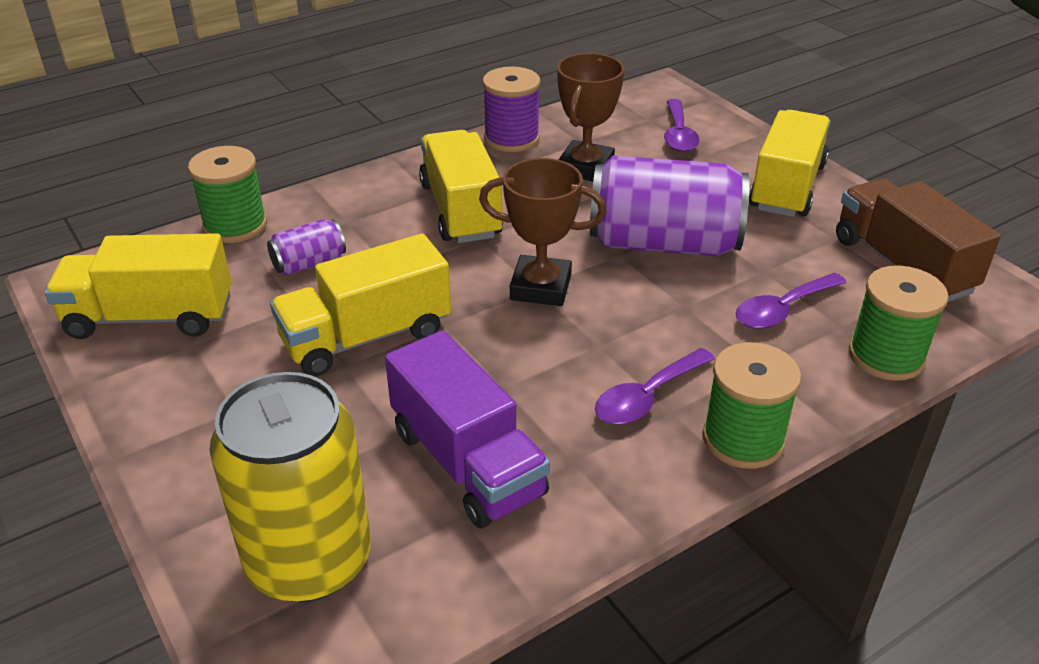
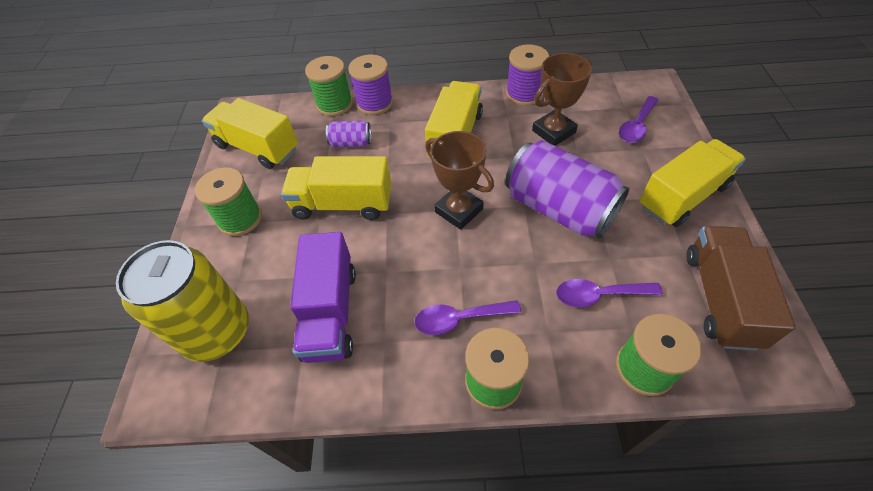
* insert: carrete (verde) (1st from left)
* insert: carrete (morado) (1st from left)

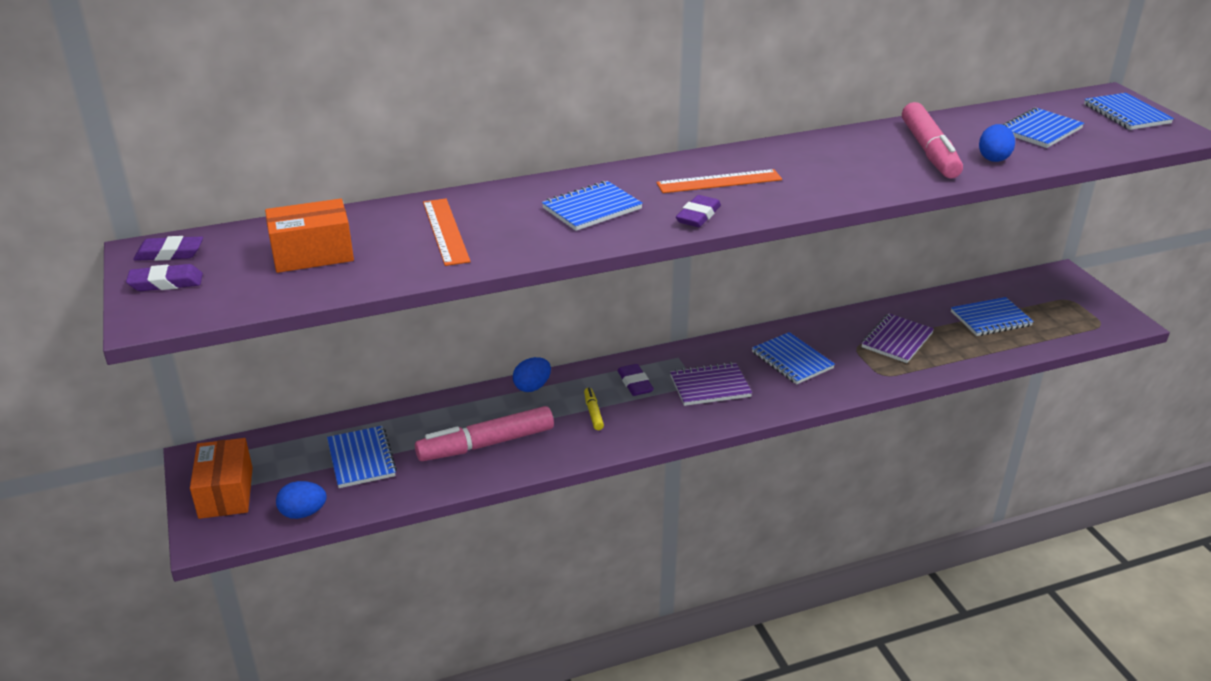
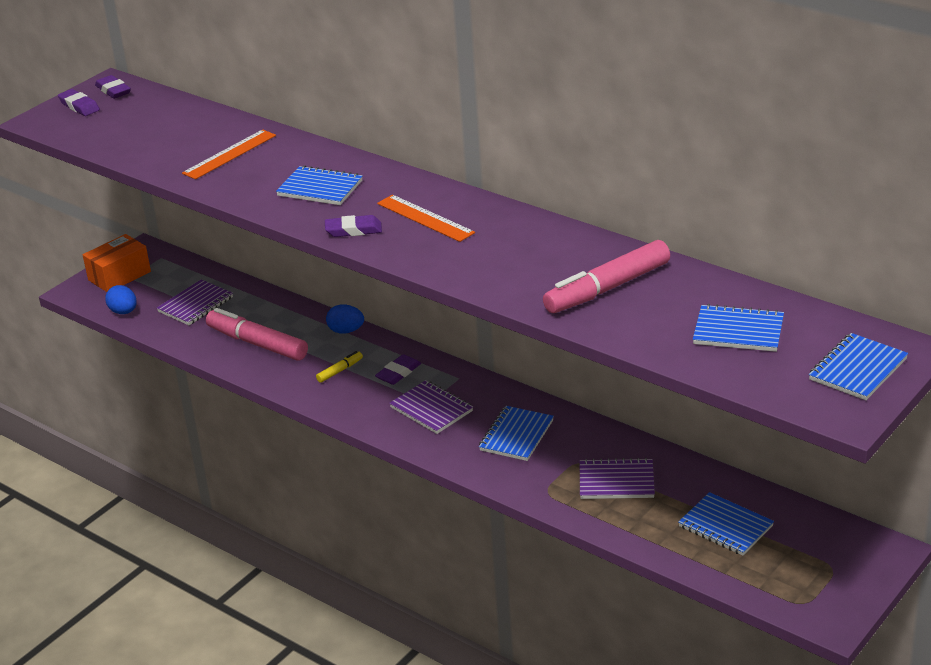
* delete: caja (naranja) (2nd from left)
* recolor: cuaderno (azul) (1st from left) to cuaderno (morado) (1st from left)
* delete: huevo (azul) (3rd from left)

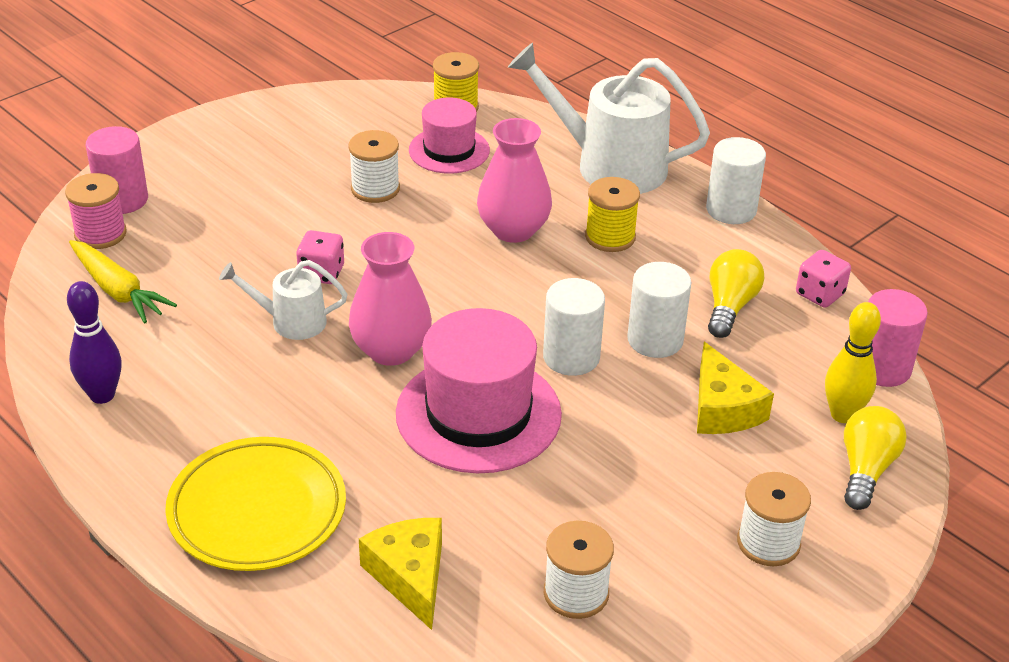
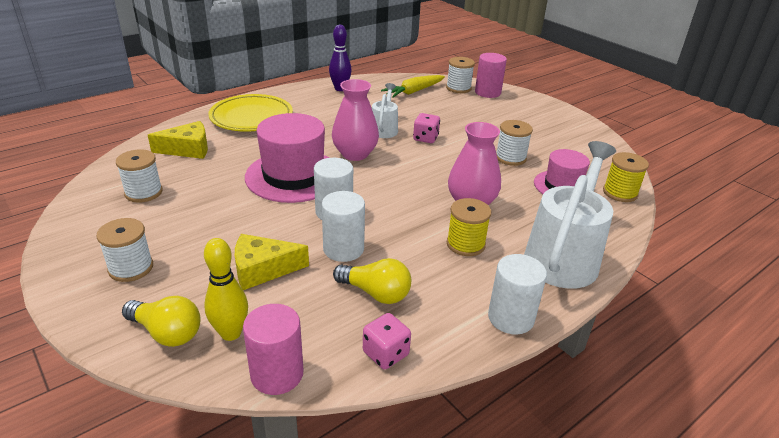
* recolor: carrete (rosa) to carrete (blanco) (3rd from left)

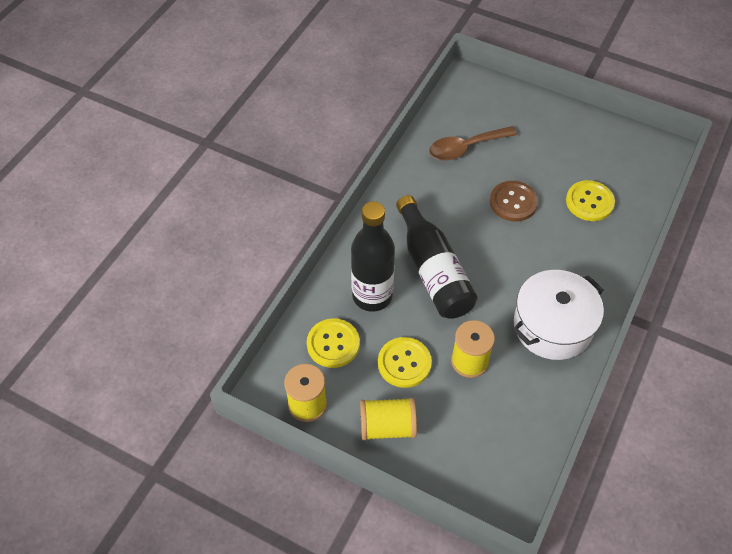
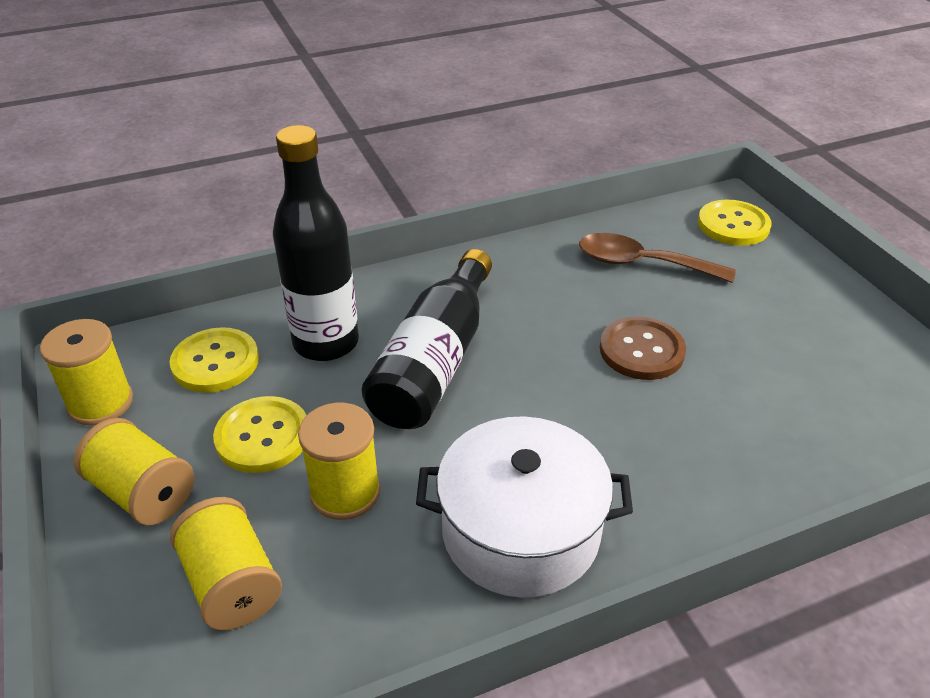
* move: botón (amarillo) (3rd from left)
* insert: carrete (amarillo) (3rd from left)

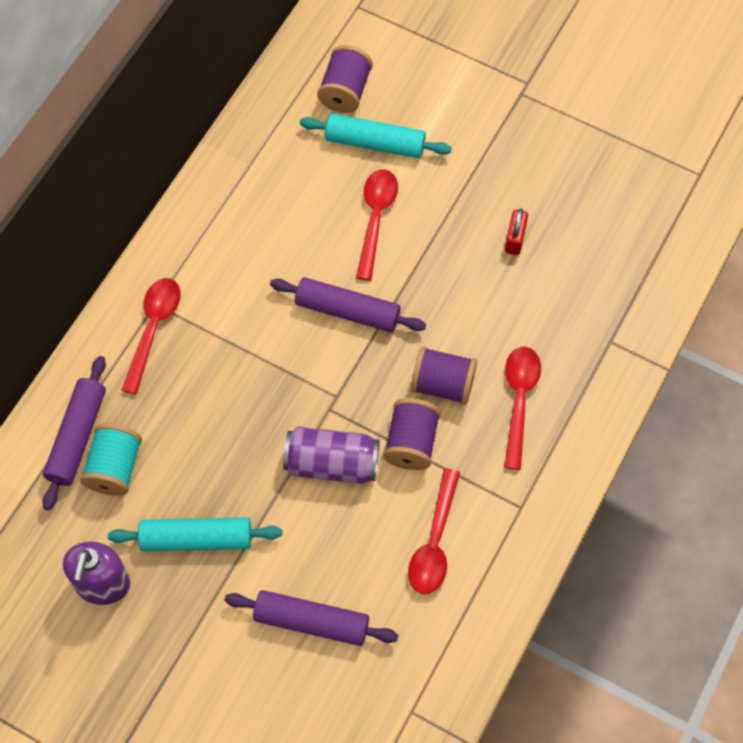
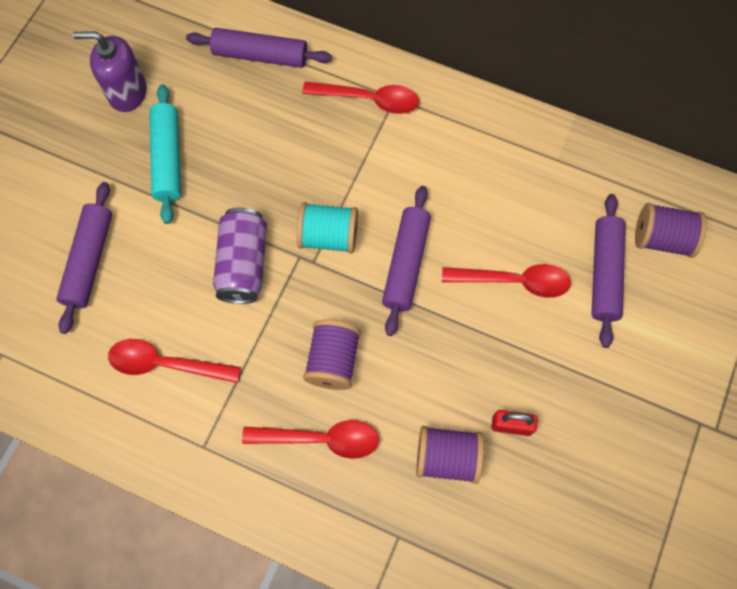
* move: carrete (turquesa)
* recolor: rodillo (turquesa) (2nd from left) to rodillo (morado) (4th from left)
* move: carrete (morado) (2nd from left)

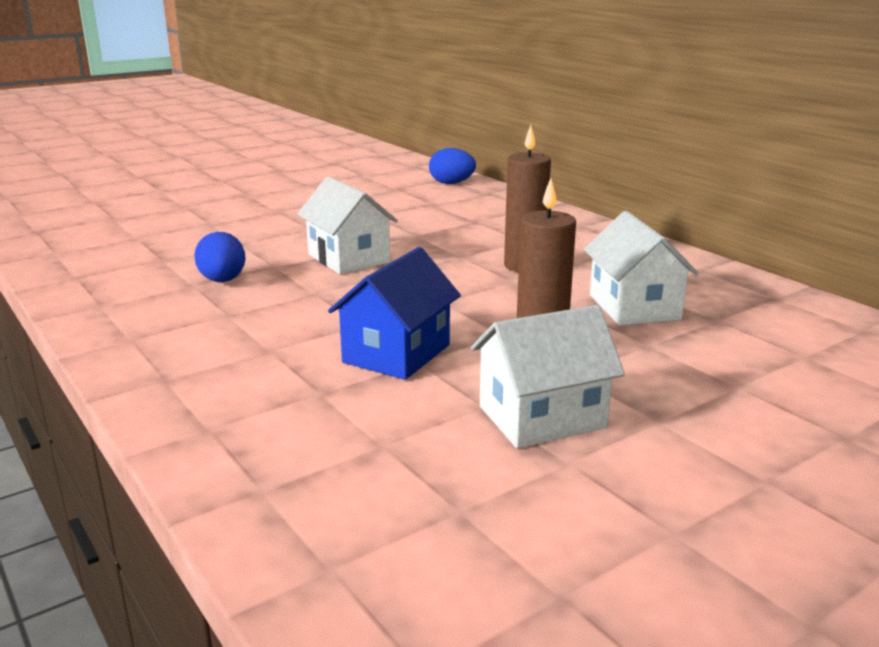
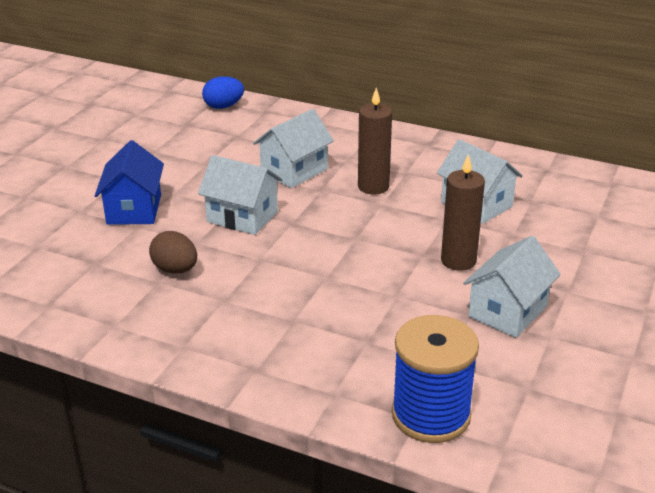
* recolor: huevo (azul) (1st from left) to huevo (marrón)
* move: casa (azul)
* insert: casa (blanco) (2nd from left)
* insert: carrete (azul)

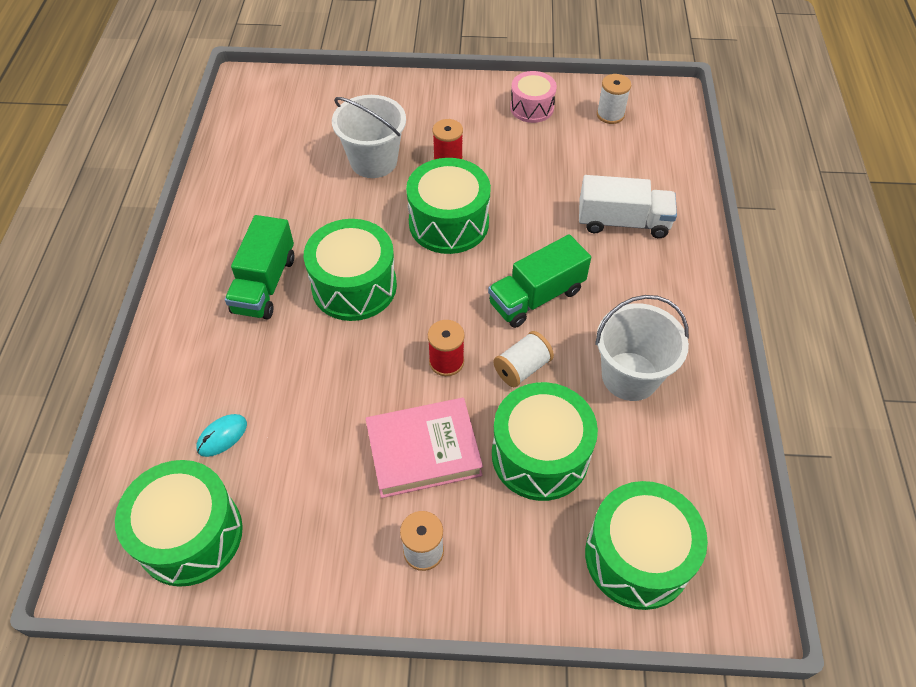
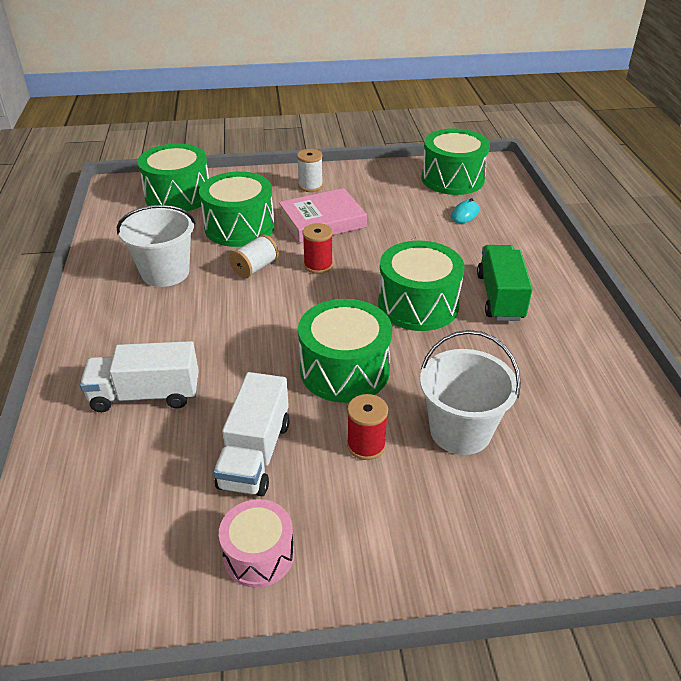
* delete: camión (verde) (2nd from left)
* delete: carrete (blanco) (3rd from left)
* insert: camión (blanco) (2nd from left)

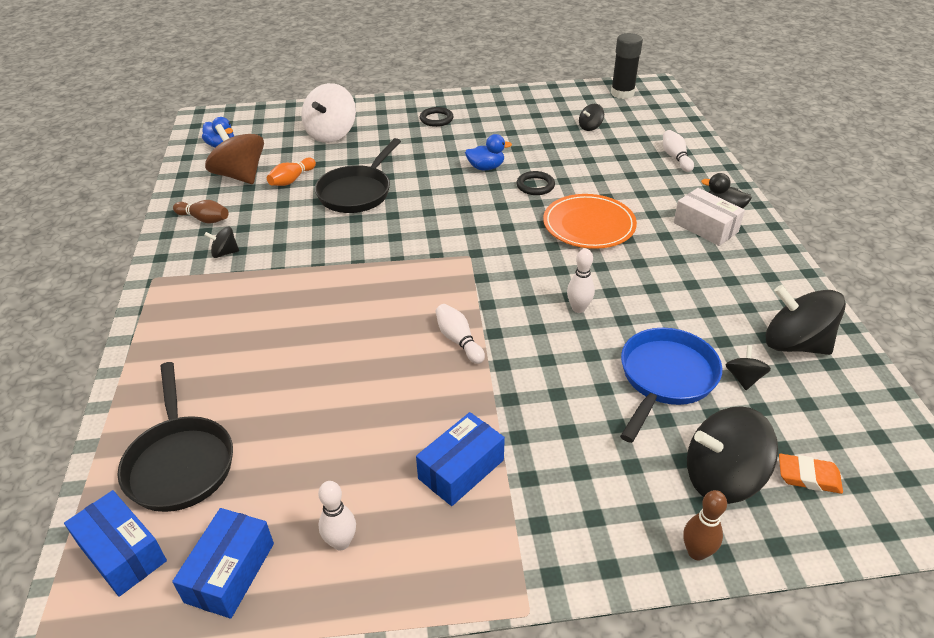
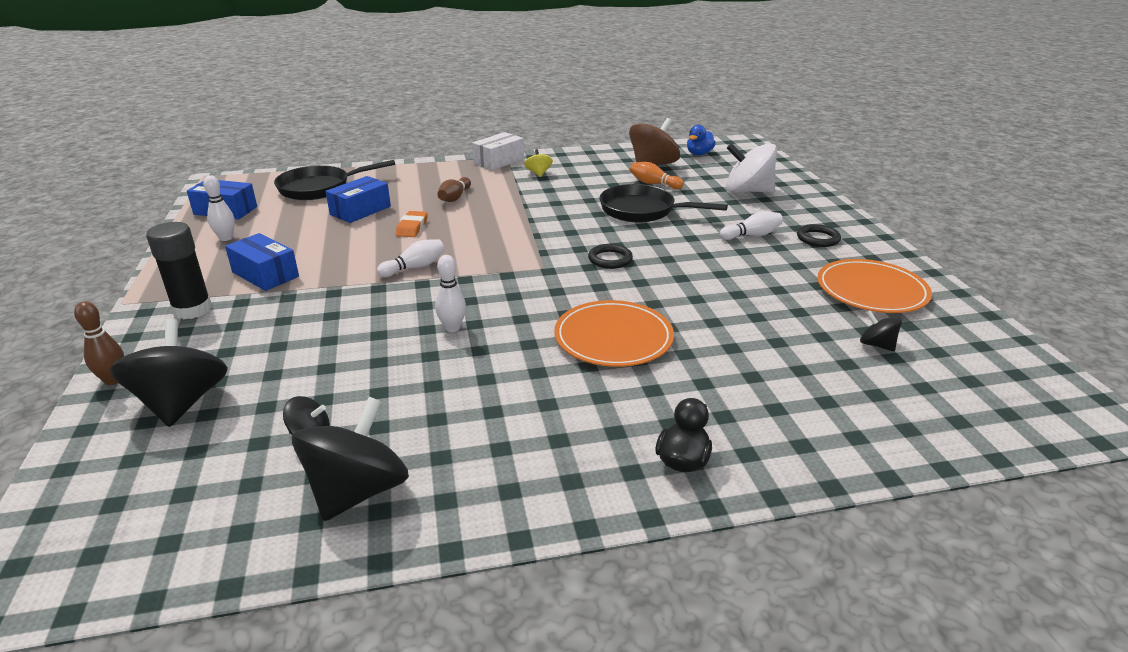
* move: caja (azul) (1st from left in the first image) to caja (azul) (3rd from left)
* move: bolo (marrón) (1st from left in the first image) to bolo (marrón) (2nd from left)
* recolor: peonza (negro) (1st from left) to peonza (amarillo)
* delete: pato (azul) (2nd from left)
* move: anillo (negro) (2nd from left in the first image) to anillo (negro) (1st from left)
* move: barra de pegamento (negro)
* delete: sartén (azul)
* move: bolo (blanco) (4th from left)
* move: caja (blanco)
* move: goma de borrar (naranja)
* insert: plato (naranja) (2nd from left)

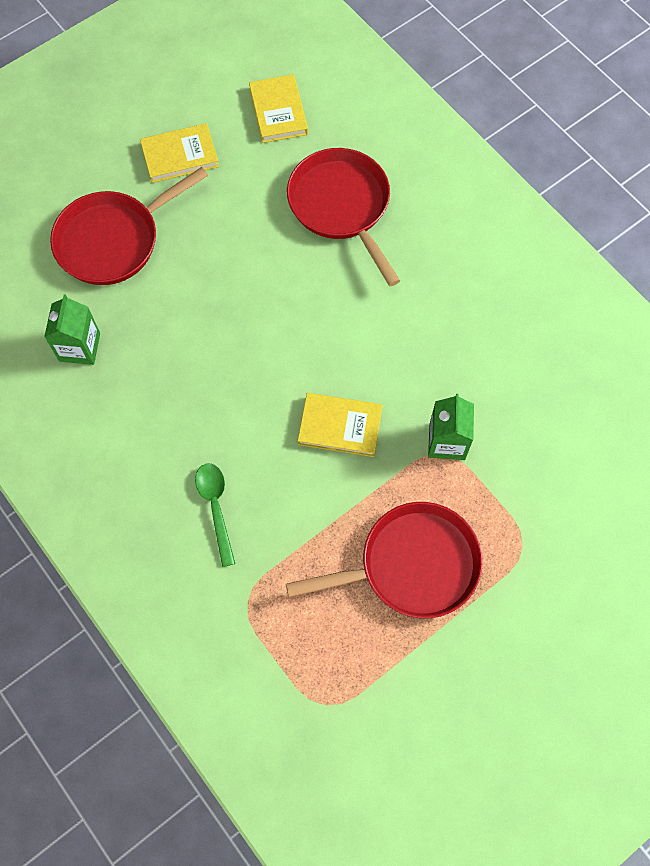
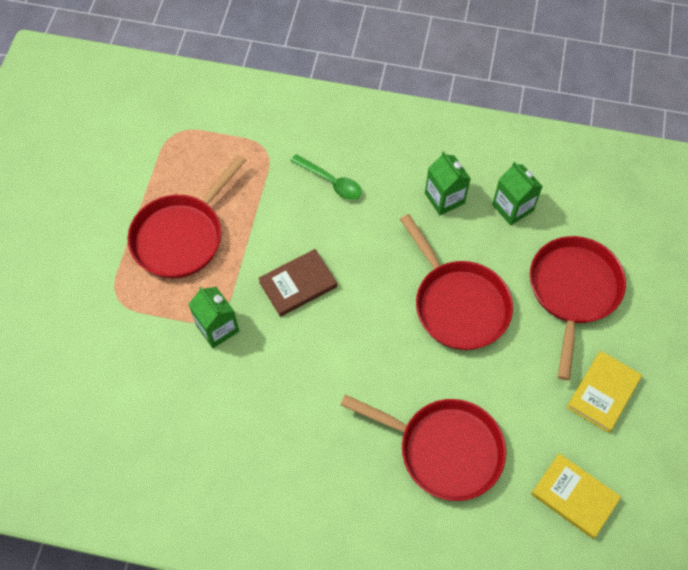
* recolor: libro (amarillo) (3rd from left) to libro (marrón)
* insert: sartén (rojo) (3rd from left)
* insert: cartón de leche (verde) (2nd from left)

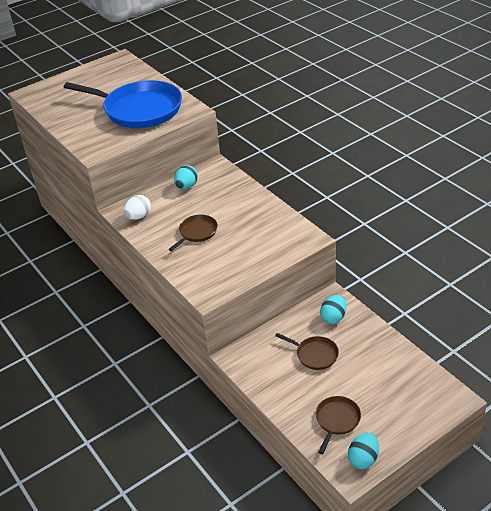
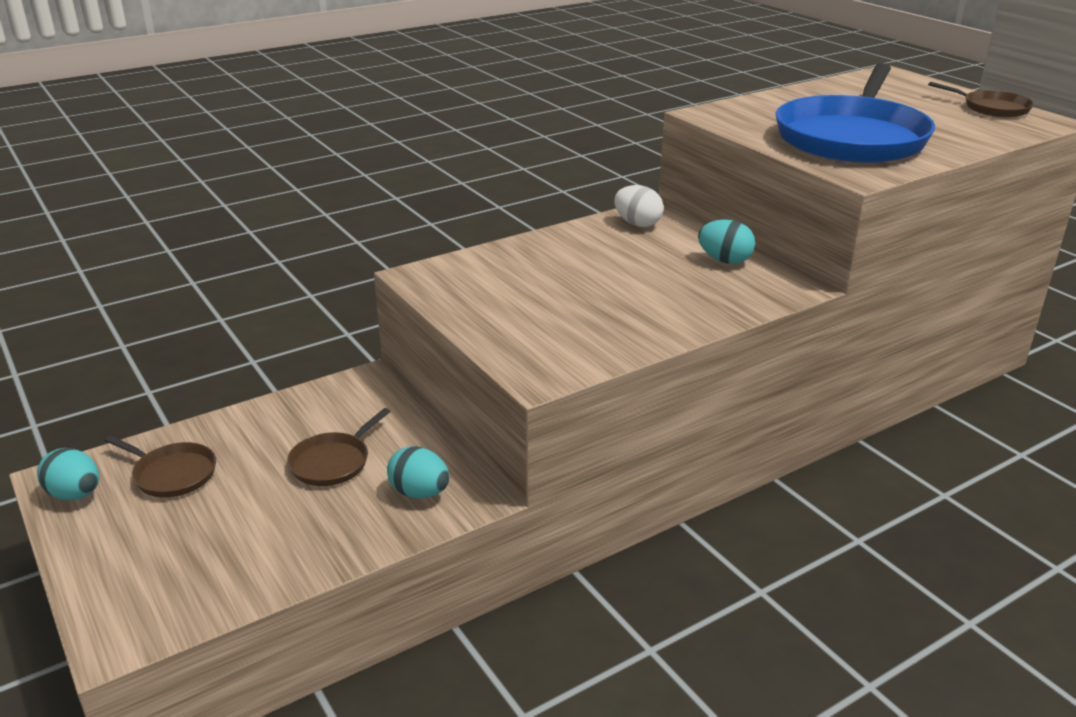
* move: sartén (marrón) (1st from left in the first image) to sartén (marrón) (3rd from left)

